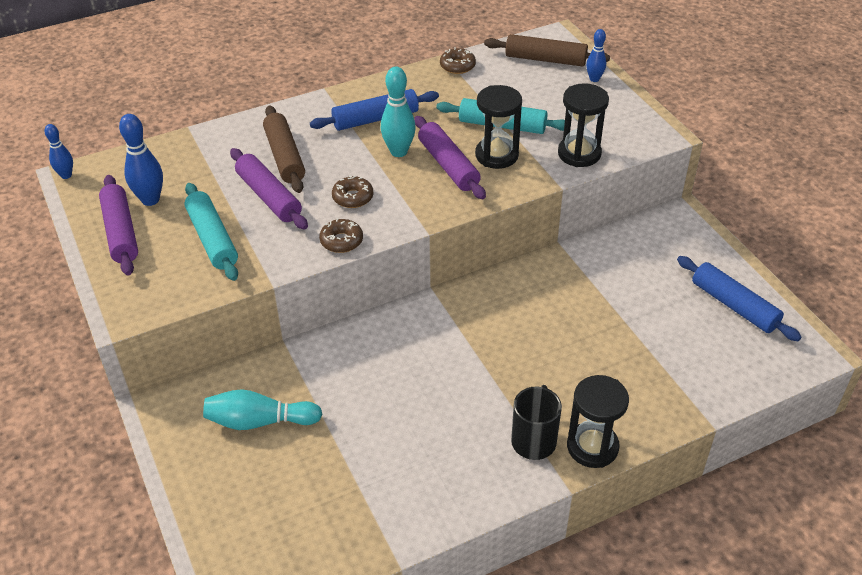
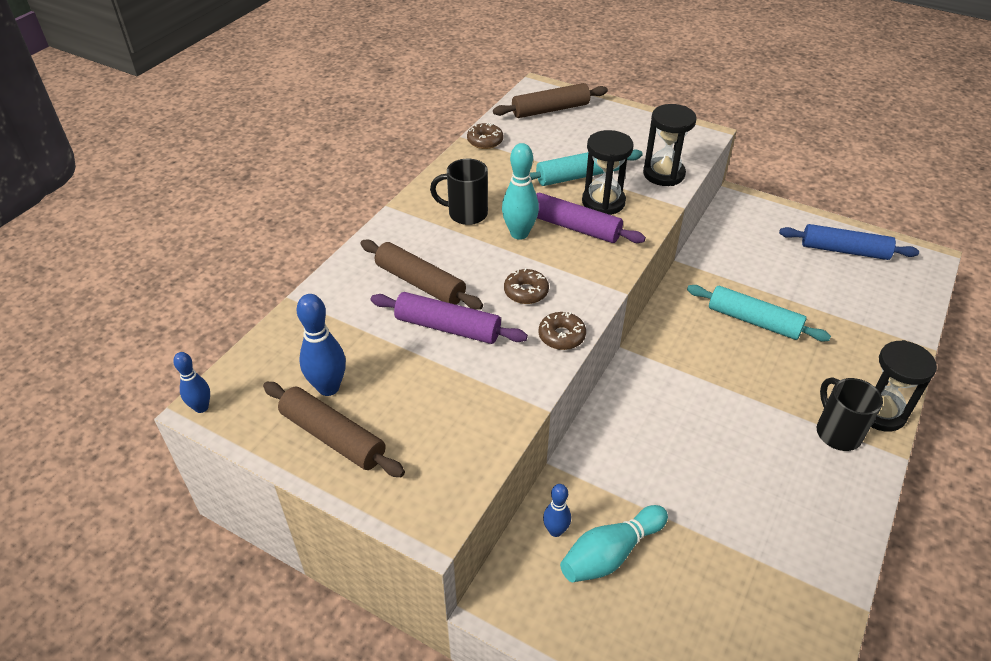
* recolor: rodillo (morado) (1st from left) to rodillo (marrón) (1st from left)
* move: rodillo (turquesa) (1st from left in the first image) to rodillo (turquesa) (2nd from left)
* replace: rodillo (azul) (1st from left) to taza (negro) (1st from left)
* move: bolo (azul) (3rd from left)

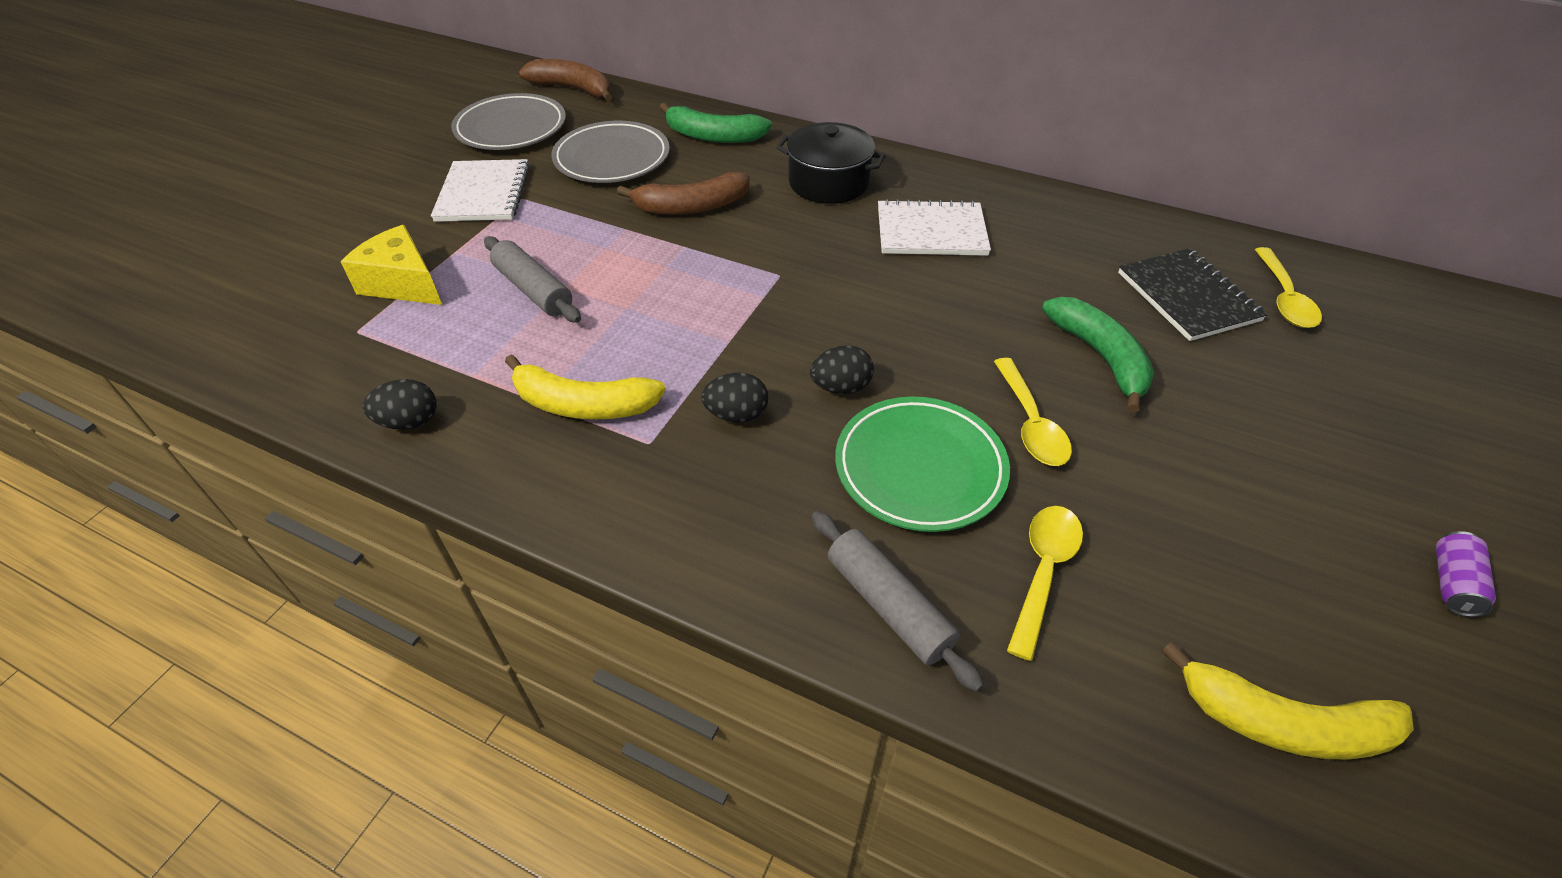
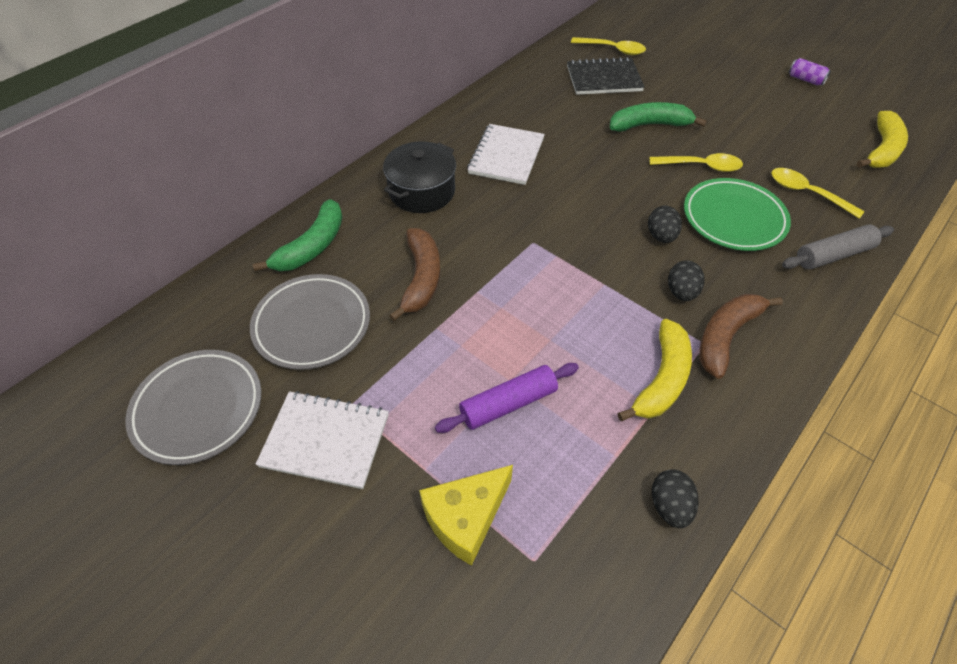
* recolor: rodillo (gris) (1st from left) to rodillo (morado)
* move: plátano (marrón) (1st from left in the first image) to plátano (marrón) (2nd from left)

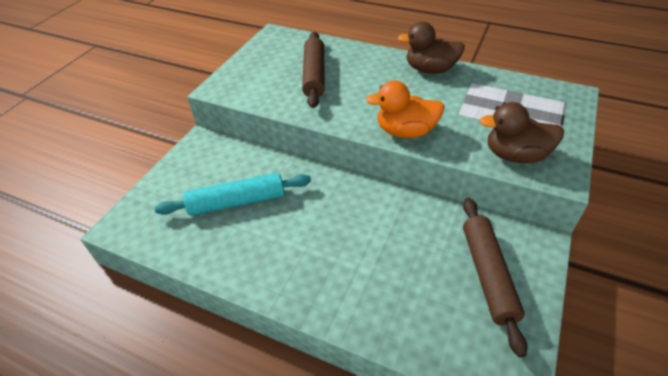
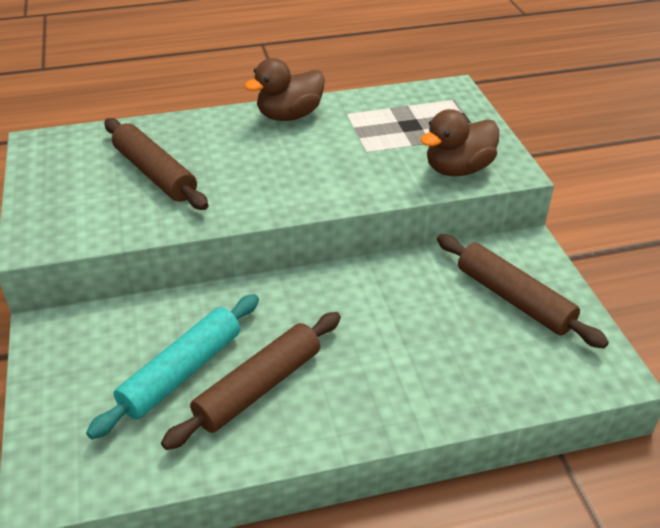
* delete: pato (naranja)
* insert: rodillo (marrón) (2nd from left)

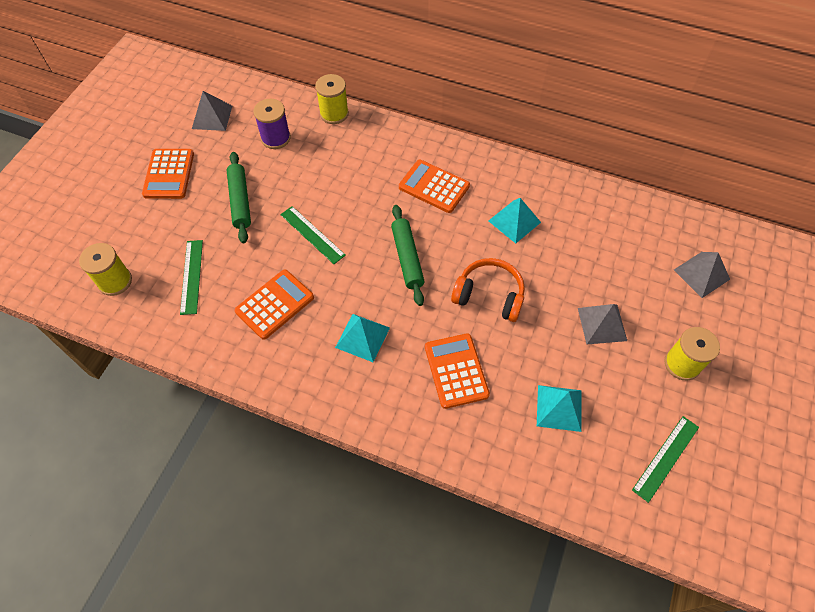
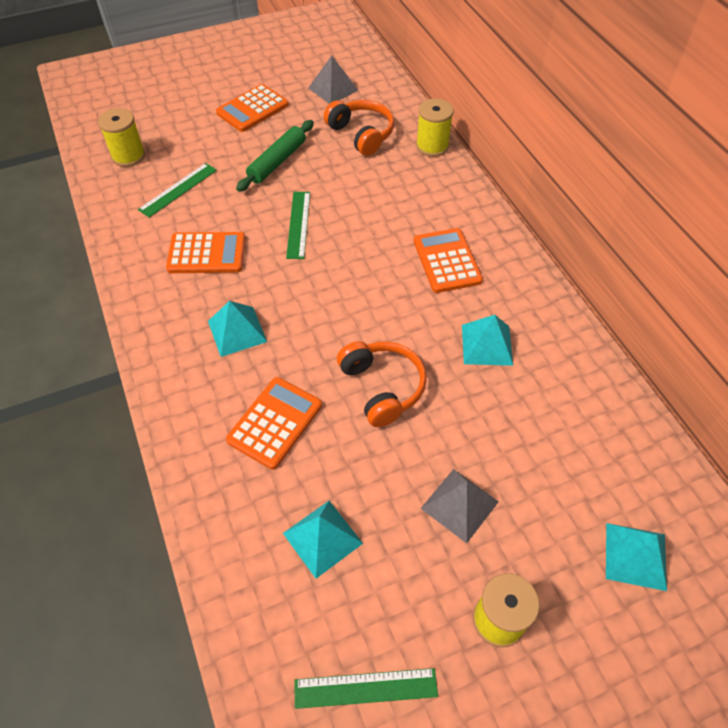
* replace: carrete (morado) to auriculares (naranja) (1st from left)
* delete: rodillo (verde) (2nd from left)
* recolor: pirámide (gris) (3rd from left) to pirámide (turquesa) (4th from left)

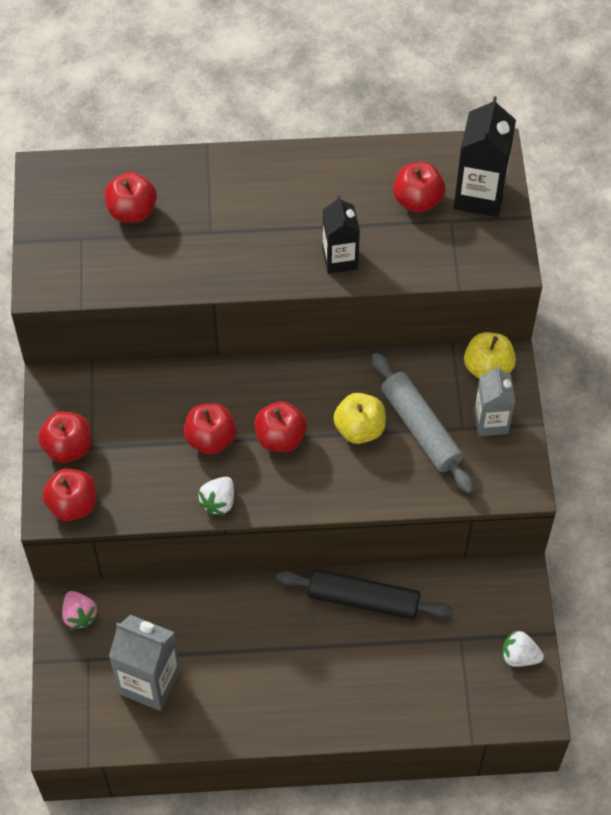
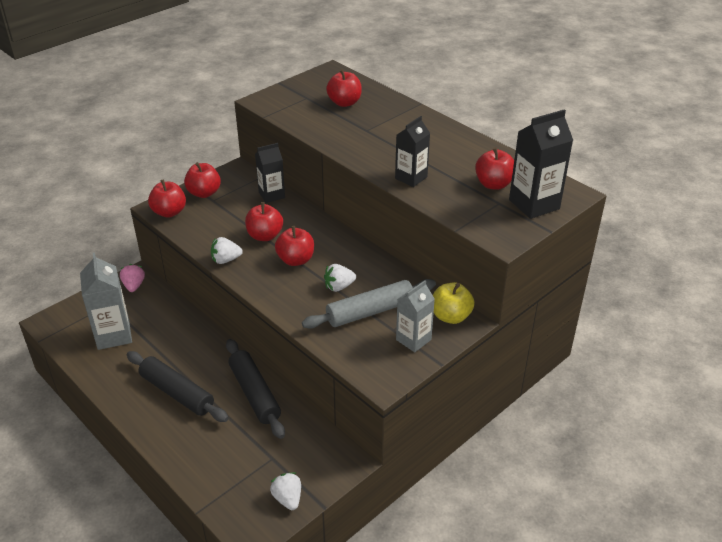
* rotate: fresa (rosa) 150 degrees clockwise
* replace: manzana (amarillo) (1st from left) to fresa (blanco) (3rd from left)
* rotate: rodillo (gris) 45 degrees clockwise
* insert: rodillo (negro) (1st from left)
* insert: cartón de leche (negro) (1st from left)

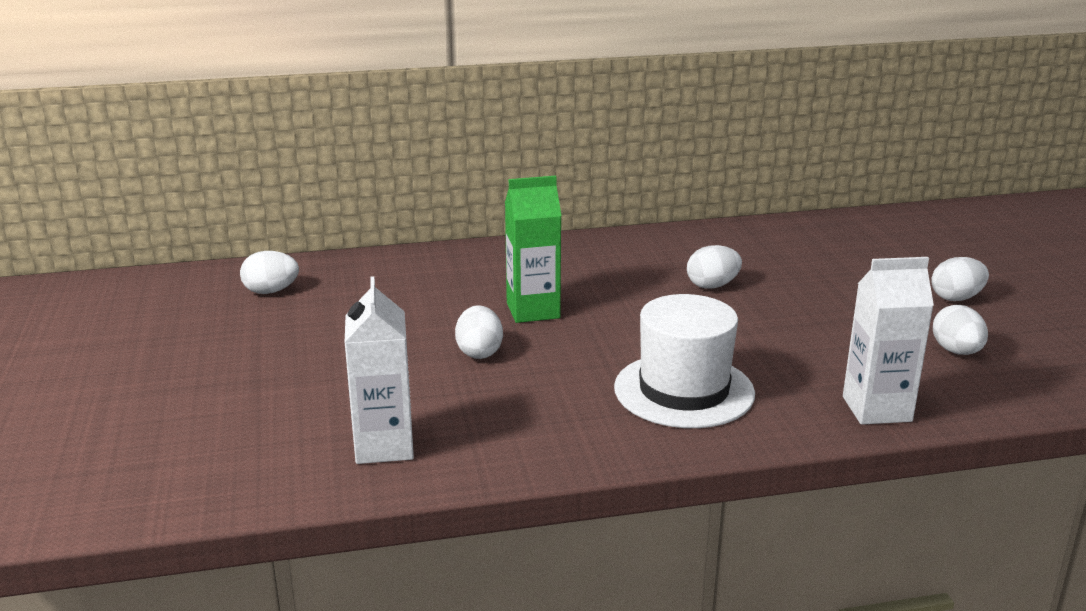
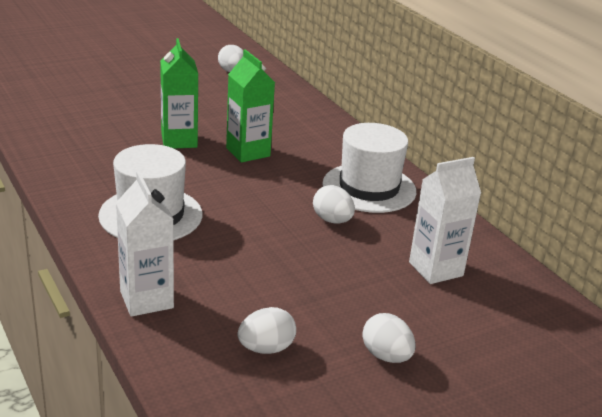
* move: cartón de leche (blanco) (1st from left in the first image) to cartón de leche (blanco) (2nd from left)
* replace: huevo (blanco) (2nd from left) to cartón de leche (verde) (1st from left)
* insert: sombrero (blanco) (2nd from left)

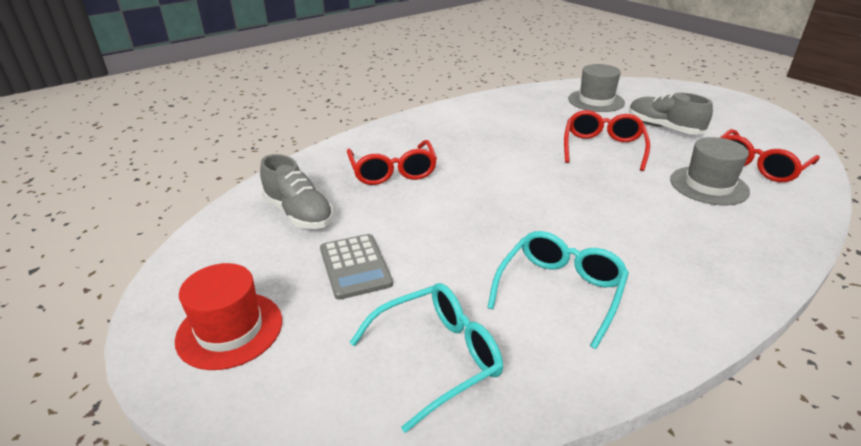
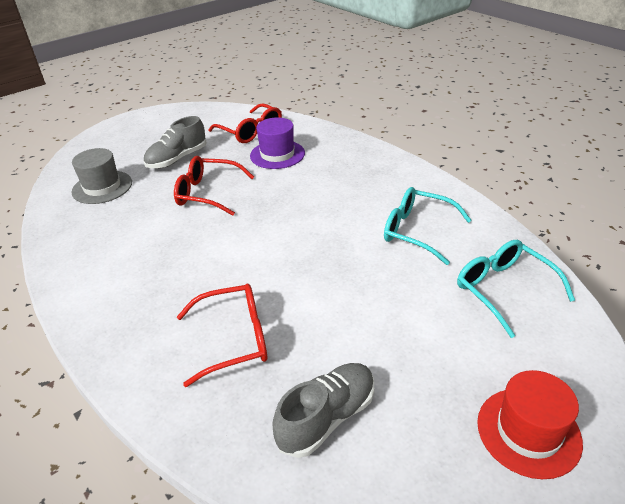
* delete: calculadora (gris)
* recolor: sombrero (gris) (2nd from left) to sombrero (morado)

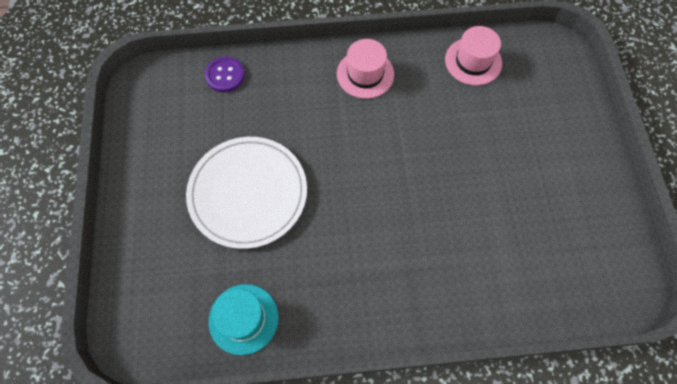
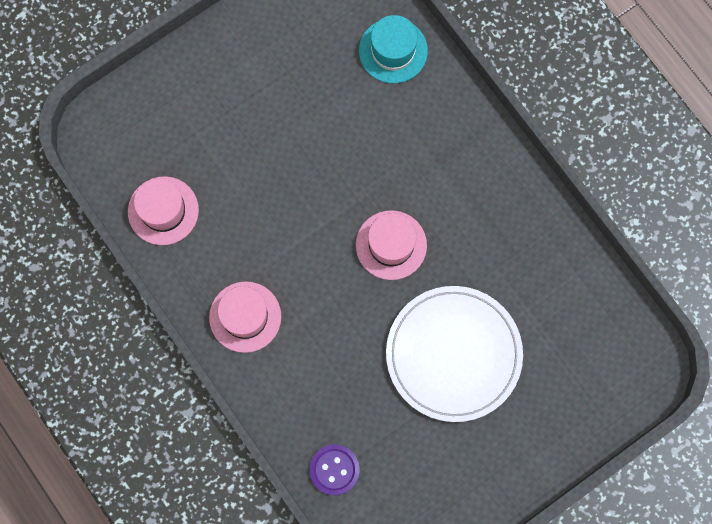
* move: sombrero (turquesa)
* insert: sombrero (rosa) (3rd from left)

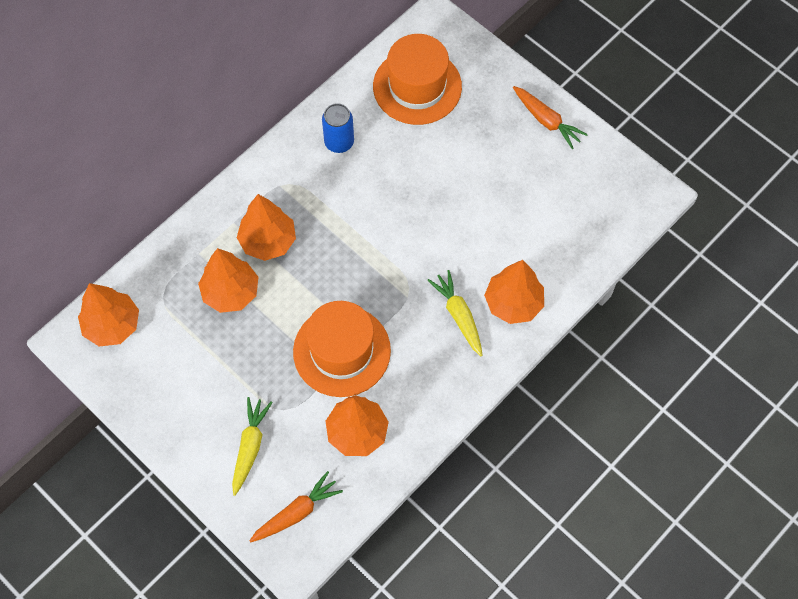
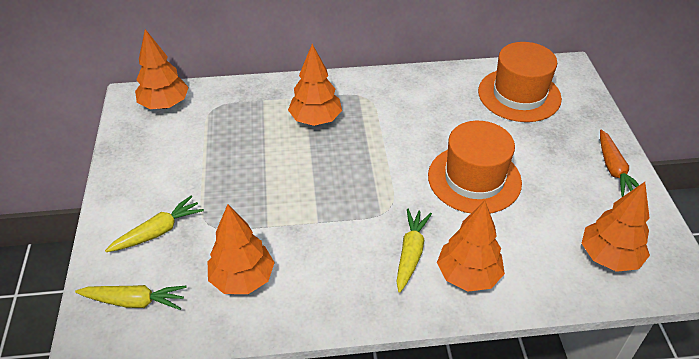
* move: árbol (naranja) (2nd from left in the first image) to árbol (naranja) (5th from left)
* recolor: zanahoria (naranja) (1st from left) to zanahoria (amarillo) (1st from left)
* move: sombrero (naranja) (1st from left)
* delete: lata (azul)

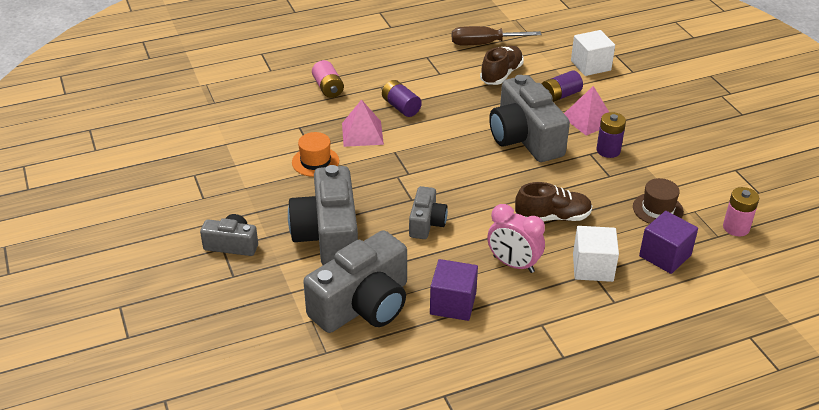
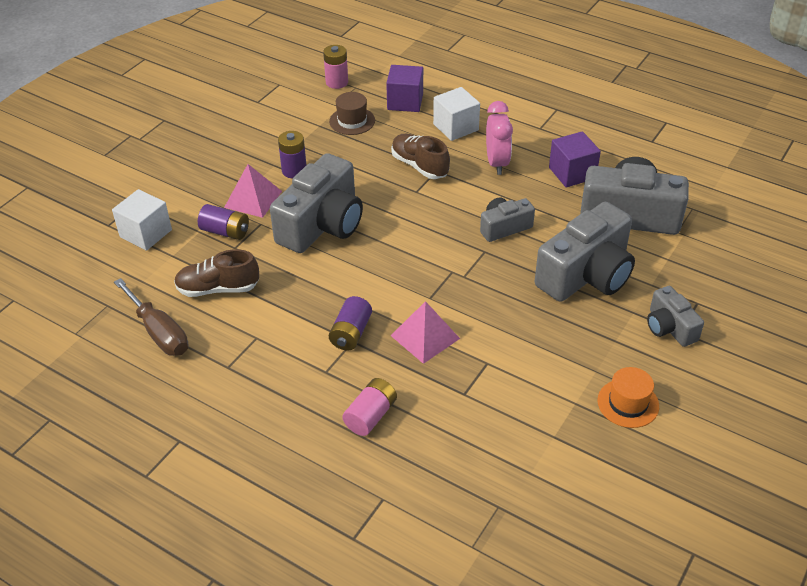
* move: sombrero (naranja)

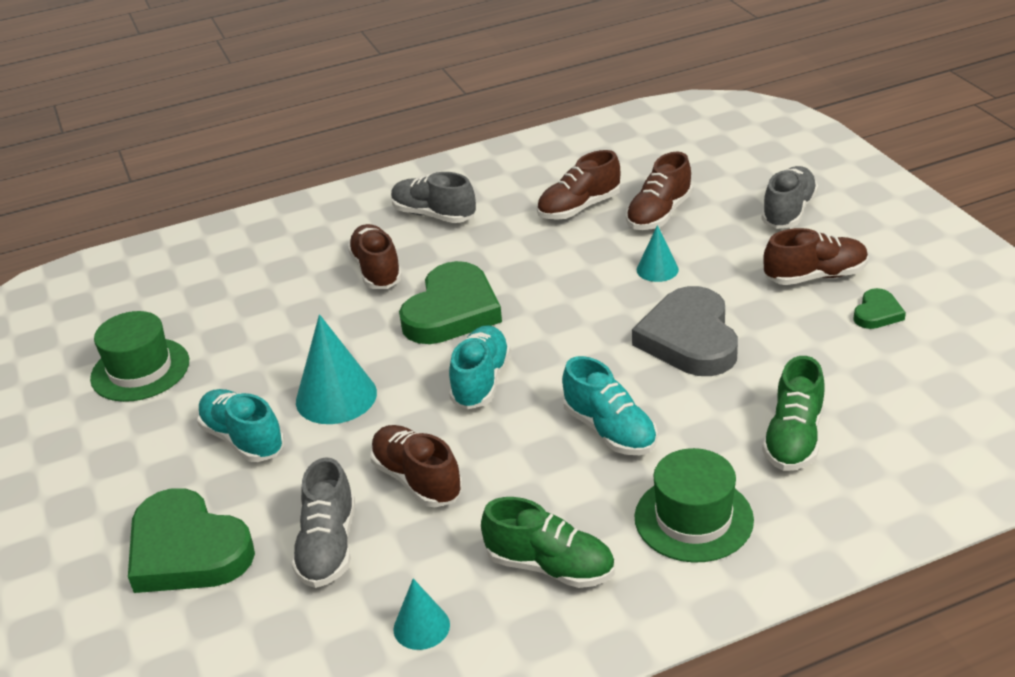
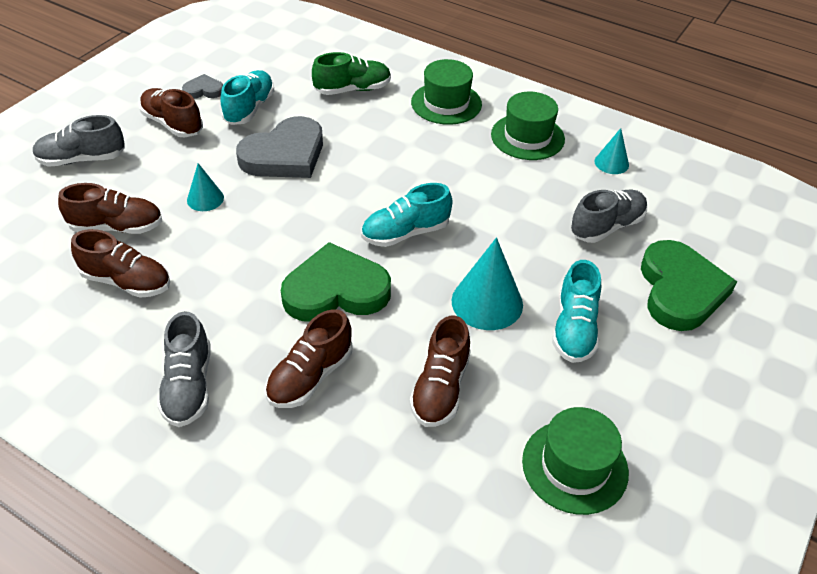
* move: zapato (marrón) (2nd from left in the first image) to zapato (marrón) (5th from left)
* replace: zapato (verde) (1st from left) to sombrero (verde) (2nd from left)
* move: zapato (turquesa) (3rd from left in the first image) to zapato (turquesa) (1st from left)
* recolor: corazón (verde) (3rd from left) to corazón (gris) (1st from left)

